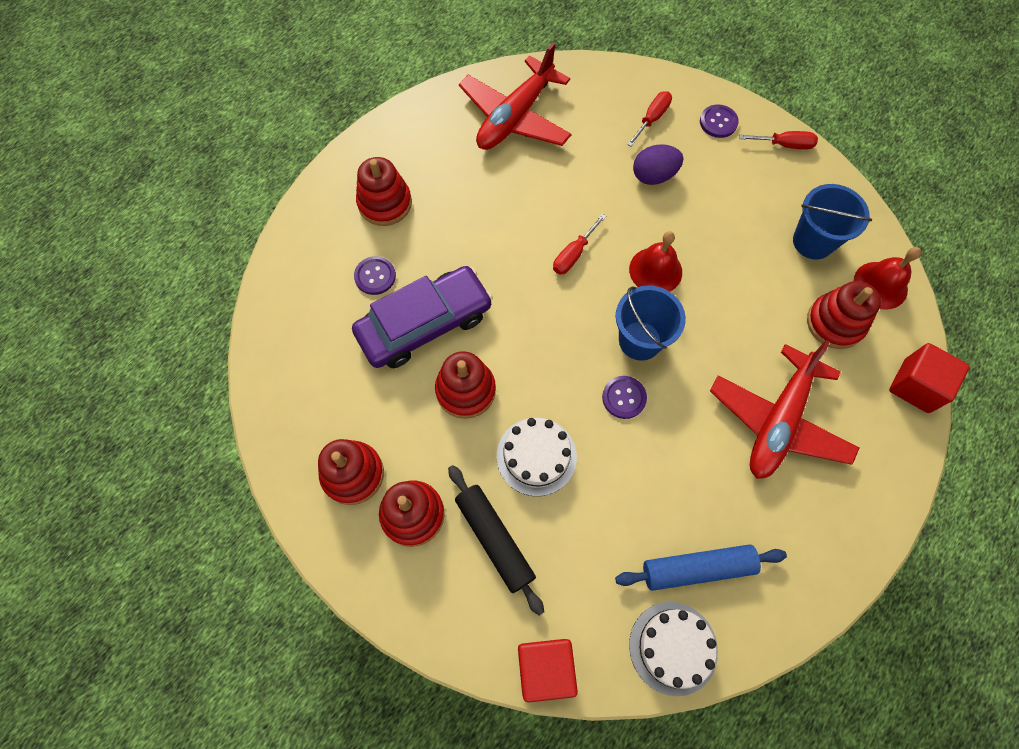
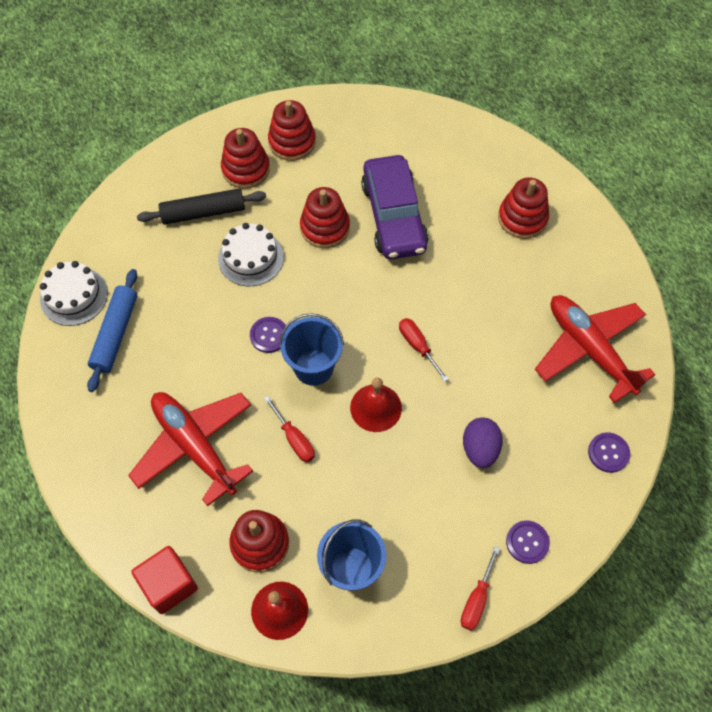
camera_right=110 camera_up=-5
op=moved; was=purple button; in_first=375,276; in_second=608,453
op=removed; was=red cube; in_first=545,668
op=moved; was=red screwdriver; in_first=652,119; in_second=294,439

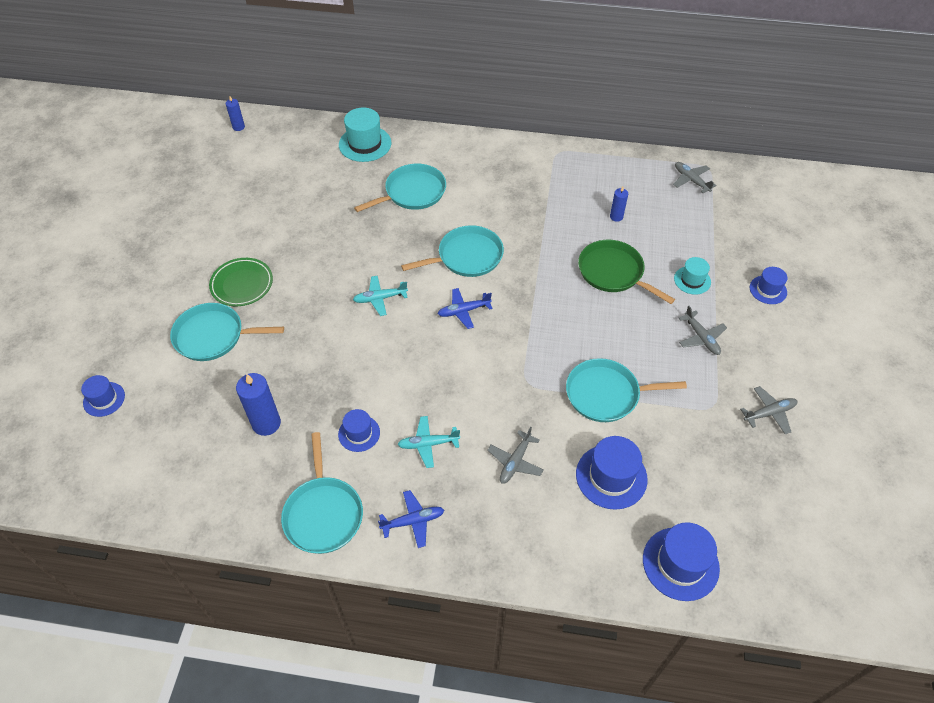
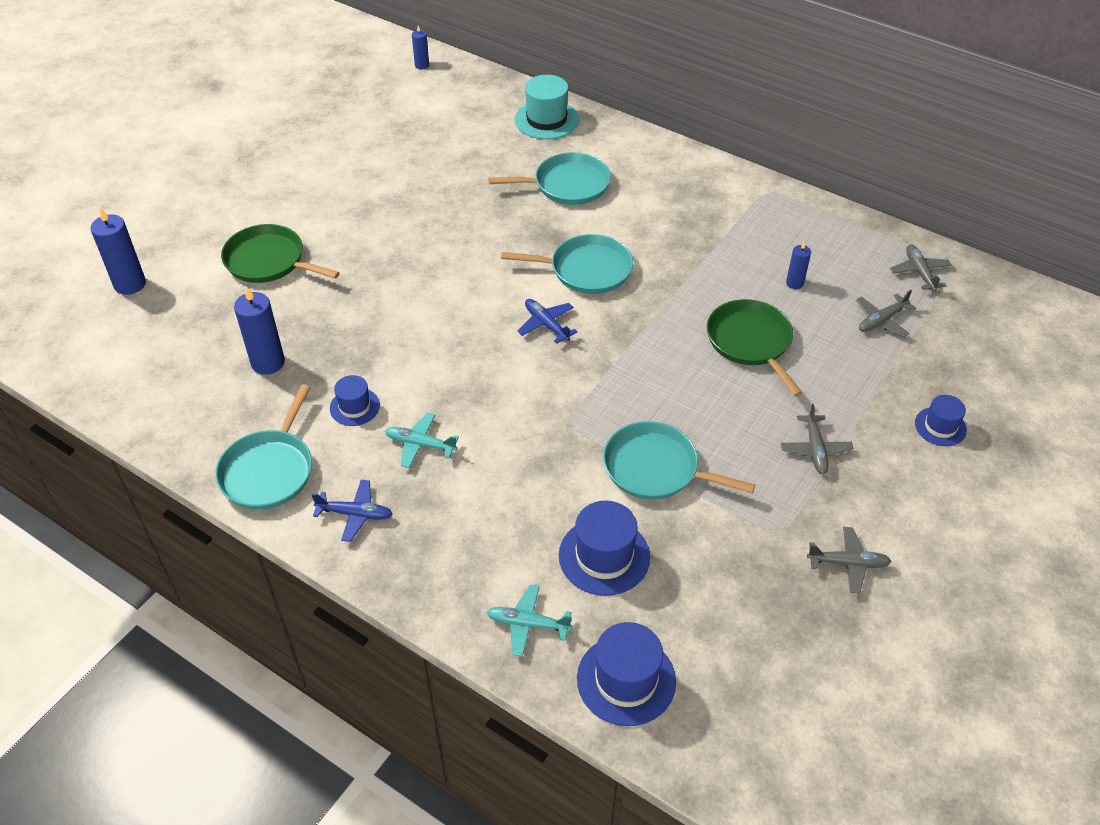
camera_right=25 camera_up=-5
op=replaced; was=blue hat; now=blue candle; in_first=104,399; in_second=130,284
op=recoloured; was=turquoise pan; now=green pan; in_first=213,336; in_second=269,261
op=removed; was=green plate; in_first=242,284
op=moved; was=turquoise plane; in_first=380,298; in_second=528,624
op=turned; was=blue plane; in_first=463,311; in_second=546,324; clockwise=45
op=moved; was=grey plane; in_first=515,462; in_second=881,320
op=removed; was=turquoise hat; in_first=692,280

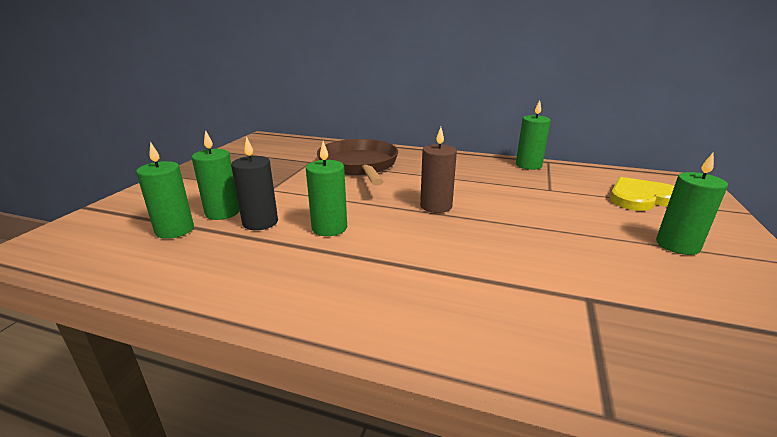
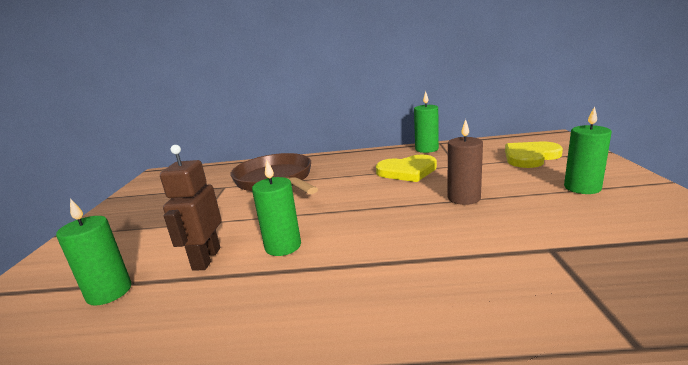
camera_right=-15 camera_up=-5
op=removed; was=green candle; in_first=222,212
op=replaced; was=black candle; now=brown robot; in_first=260,222; in_second=206,259
op=moved; was=brown candle; in_first=436,206; in_second=464,198
op=added; now=yellow heart; in_second=407,171

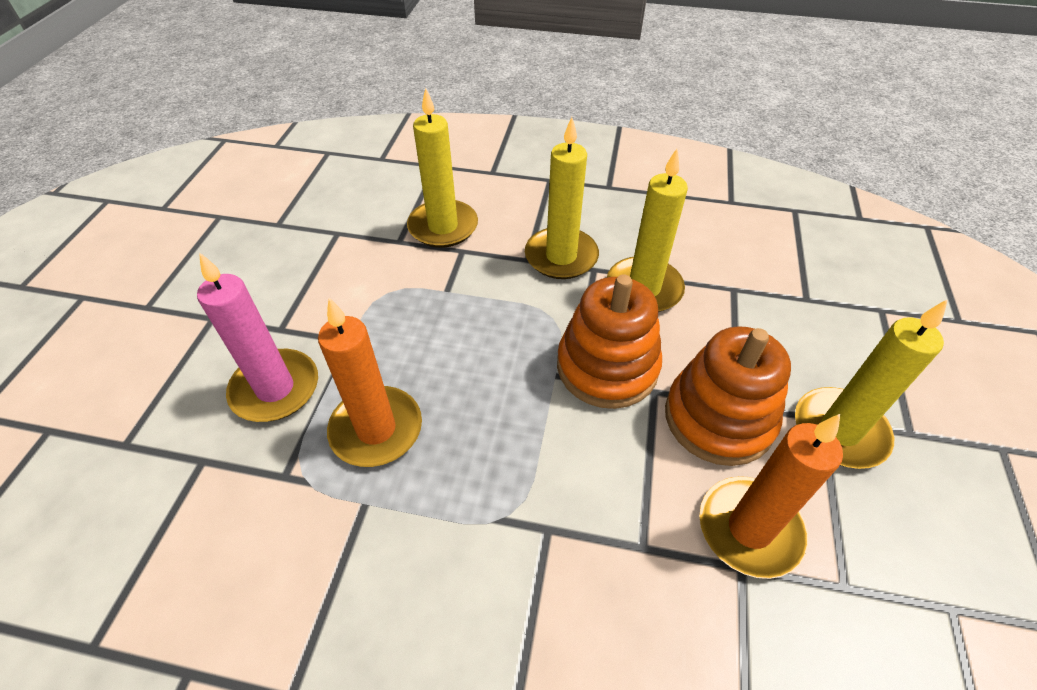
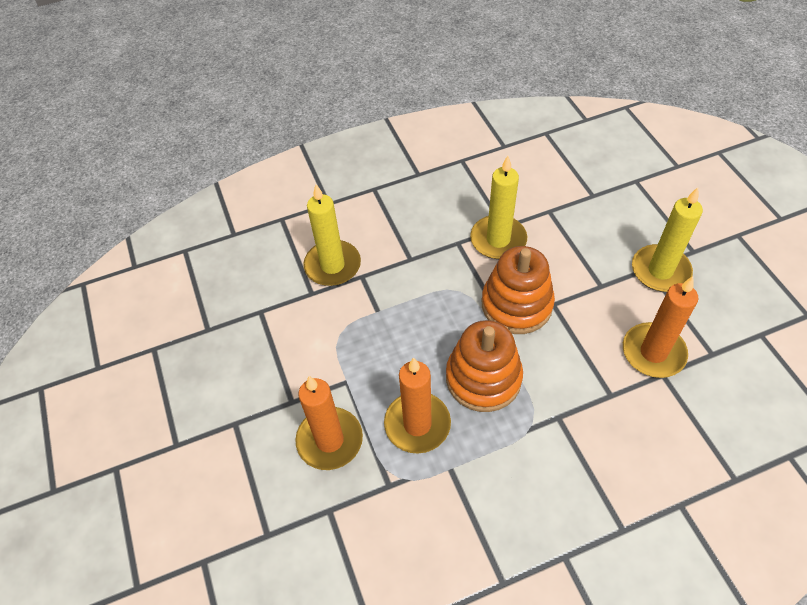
camera_right=-30 camera_up=5
op=recoloured; was=pink candle; now=orange candle; in_first=275,388; in_second=330,440
op=removed; was=yellow candle; in_first=561,256
op=moved; was=orange stacking toy; in_first=718,418; in_second=483,378

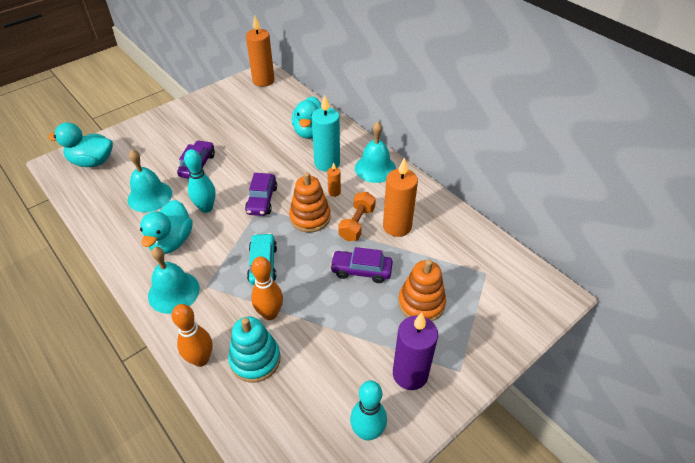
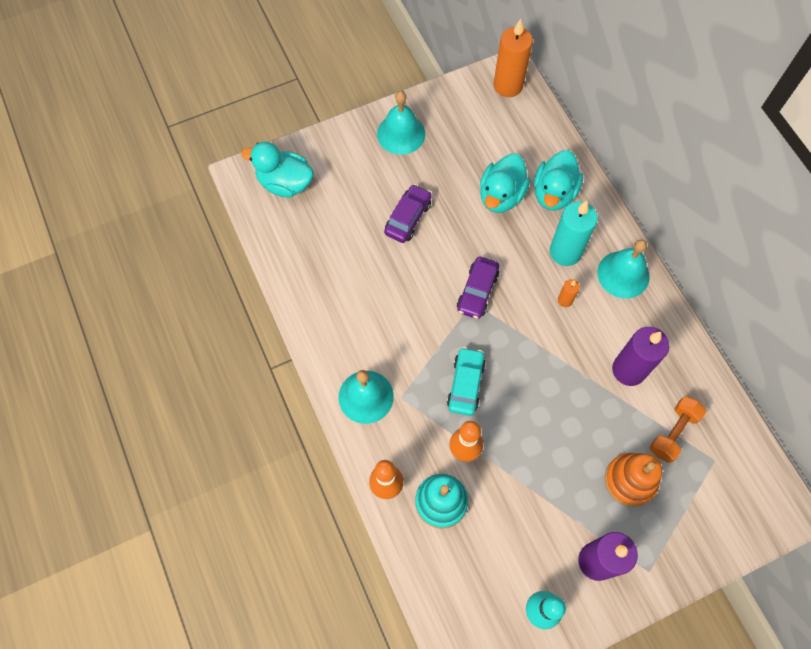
camera_right=15 camera_up=20
op=moved; was=turquoise bell; in_first=150,196; in_second=401,134
op=moved; was=turquoise duck; in_first=171,241; in_second=501,196
op=removed; was=turquoise bowling pin; in_first=206,208
op=removed; was=orange stacking toy; in_first=310,217
op=removed; was=purple car; in_first=361,271
op=moved; was=orange dumbbell; in_first=357,224; in_second=673,432
op=recoloured; was=orange candle; now=purple candle; in_first=397,226; in_second=628,370

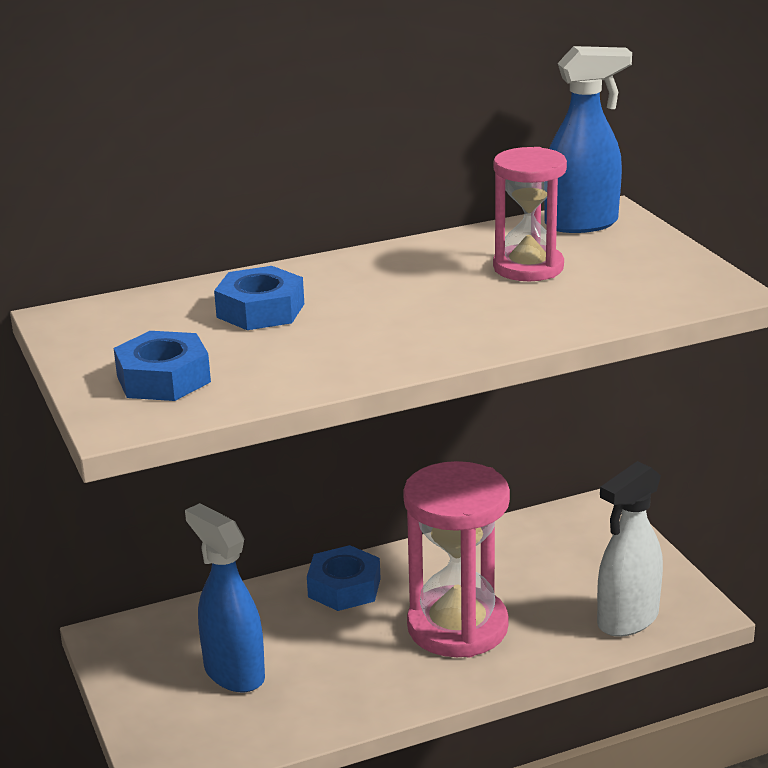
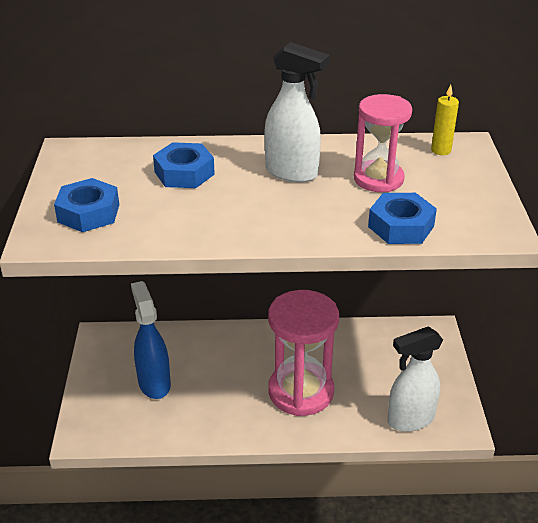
camera_right=20 camera_up=10
op=moved; was=blue nut; in_first=344,588; in_second=401,226
op=replaced; was=blue spray bottle; now=yellow candle; in_first=582,224; in_second=441,150
op=added; now=white spray bottle; in_second=292,173

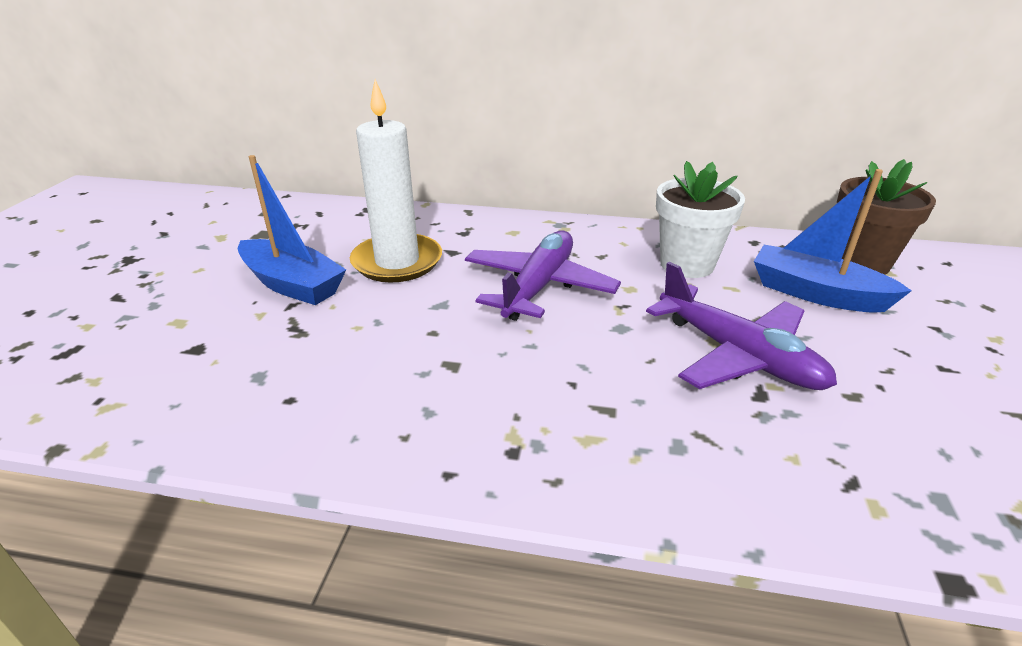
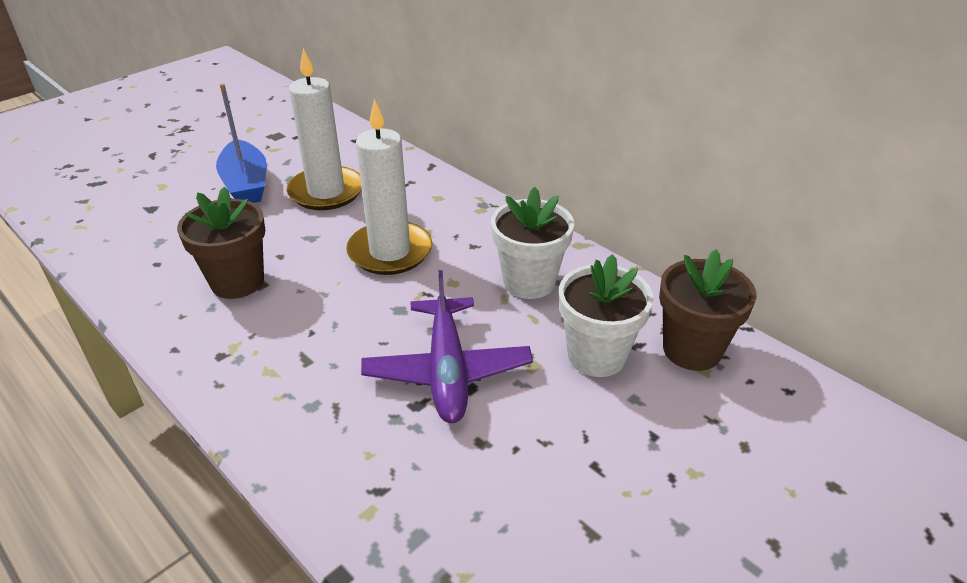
camera_right=35 camera_up=5
op=replaced; was=purple plane; now=white candle; in_first=538,286; in_second=390,252
op=replaced; was=blue boat; now=white flower pot; in_first=816,293; in_second=596,355
op=added; now=brown flower pot; in_second=237,282

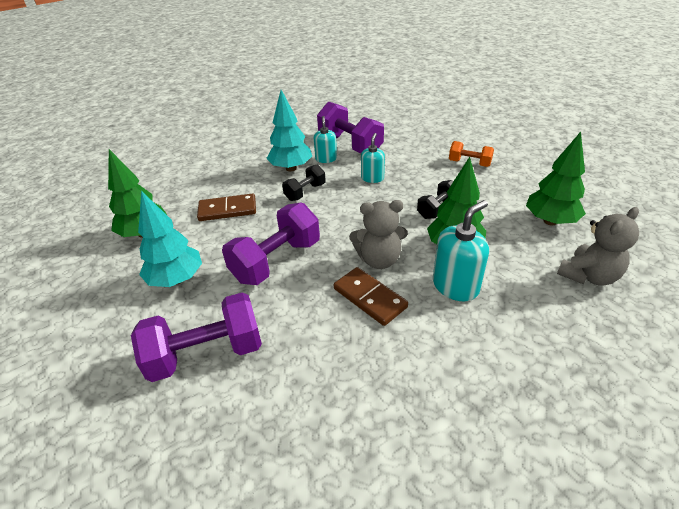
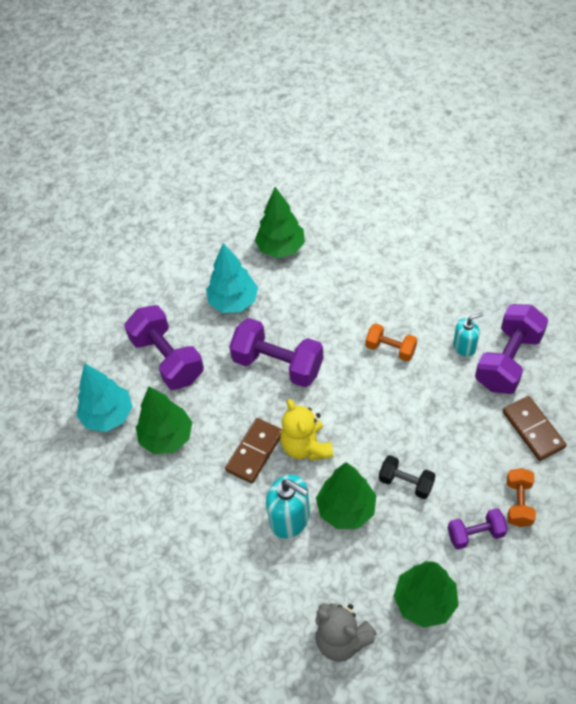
camera_right=75 camera_up=15
op=moved; was=brown domino; in_first=227,210; in_second=533,429
op=moved; was=turquoise tree; in_first=291,168; in_second=108,416
op=recoloured; was=black dumbbell; now=orange dumbbell; in_first=305,192; in_second=390,349
op=recoloured; was=grey teddy bear; now=yellow teddy bear; in_first=379,259; in_second=306,446
op=removed; was=turquoise soap dispenser; in_first=372,178
op=added; now=green tree; in_second=167,437
op=added; now=purple dumbbell; in_second=475,534

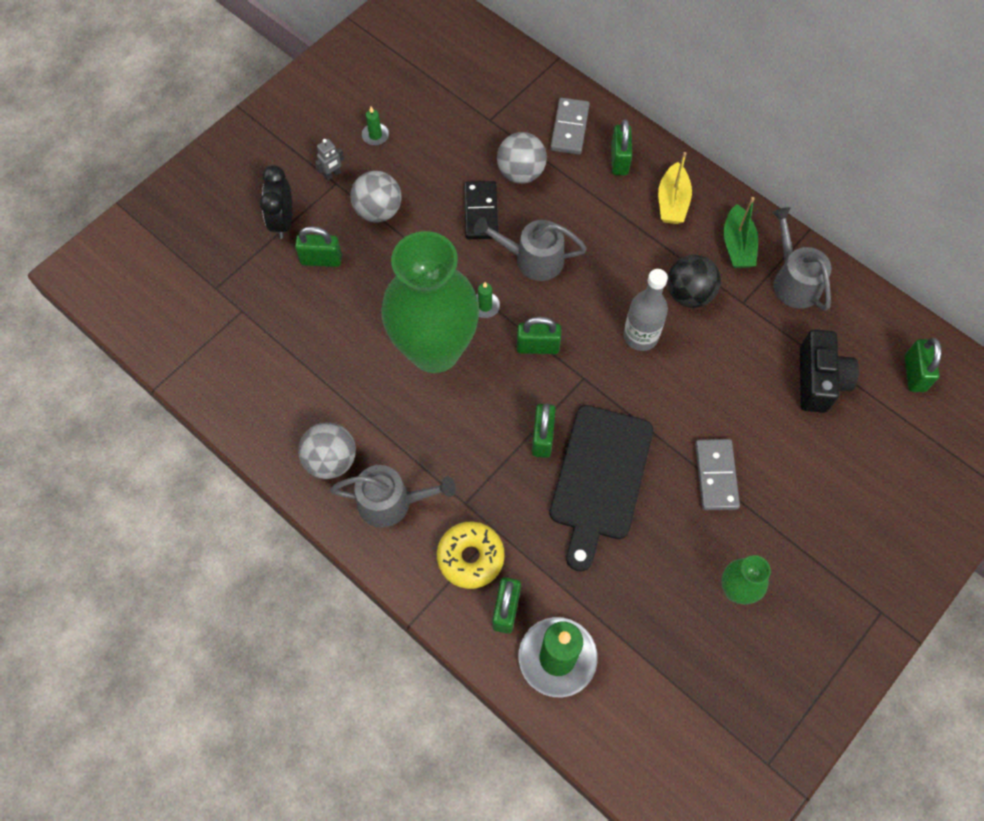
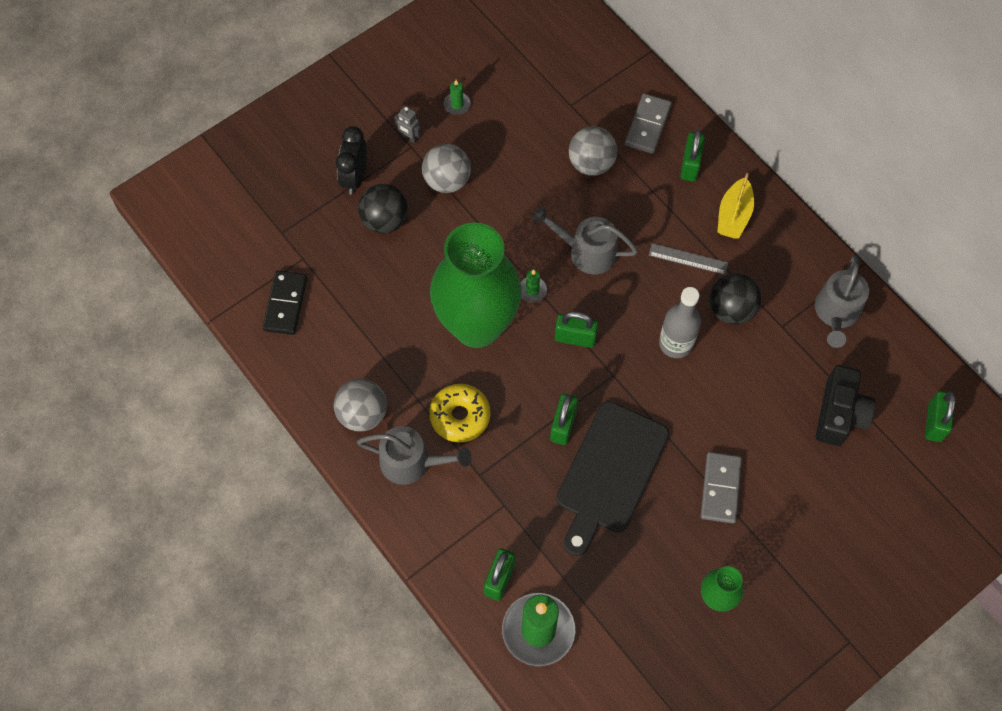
camera_right=10 camera_up=0
op=replaced; was=green padlock; now=black ball; in_first=321,259; in_second=385,220
op=turned; was=grey robot; in_first=332,174; in_second=409,138; clockwise=60
op=moved; was=yellow donut; in_first=470,557; in_second=460,416
op=moved; was=black domino; in_first=481,212; in_second=285,304
op=removed; was=green boat; in_first=737,245
op=turned; was=grey watering can; in_first=793,281; in_second=836,313; clockwise=-150
op=added; now=grey ruler; in_second=688,259

